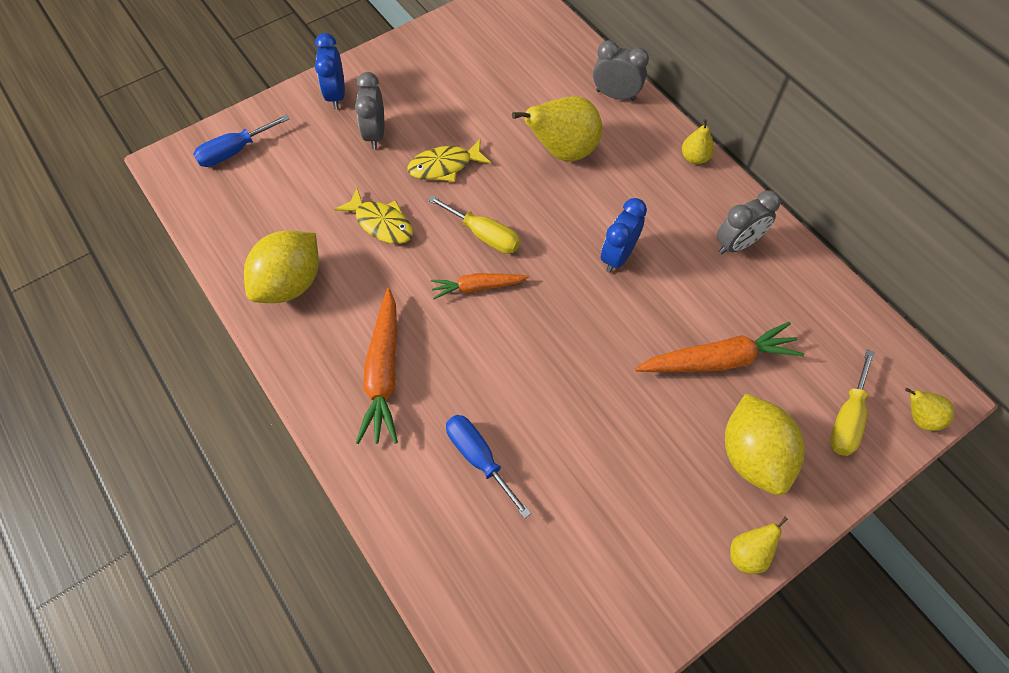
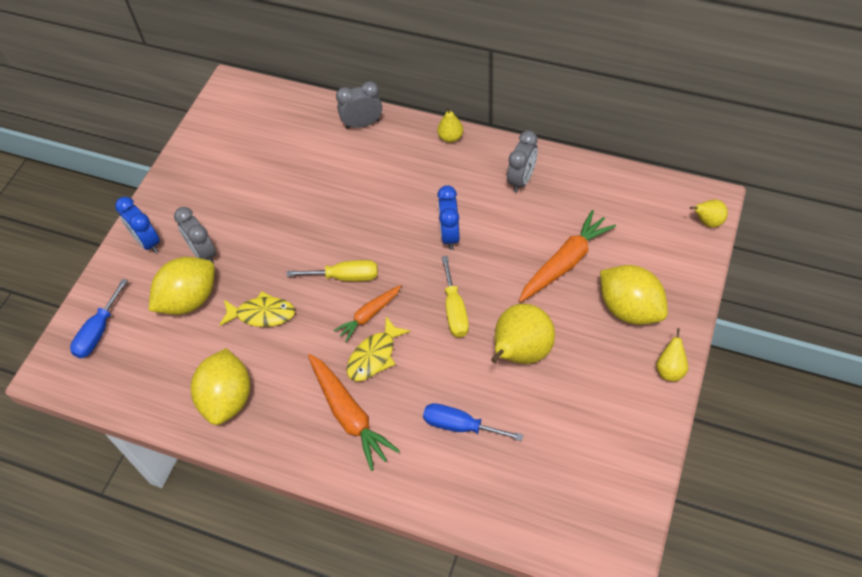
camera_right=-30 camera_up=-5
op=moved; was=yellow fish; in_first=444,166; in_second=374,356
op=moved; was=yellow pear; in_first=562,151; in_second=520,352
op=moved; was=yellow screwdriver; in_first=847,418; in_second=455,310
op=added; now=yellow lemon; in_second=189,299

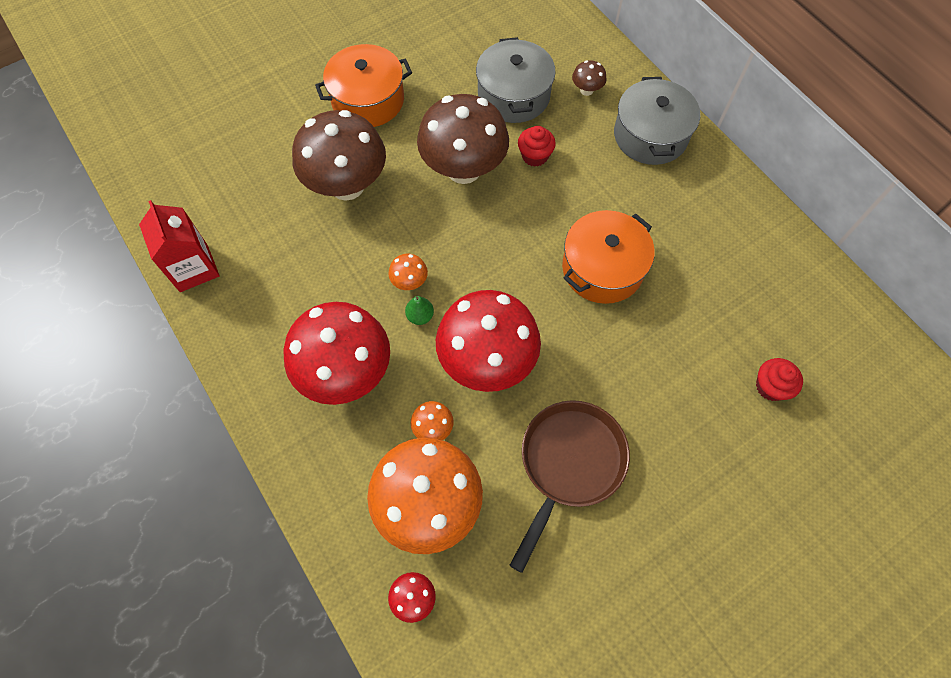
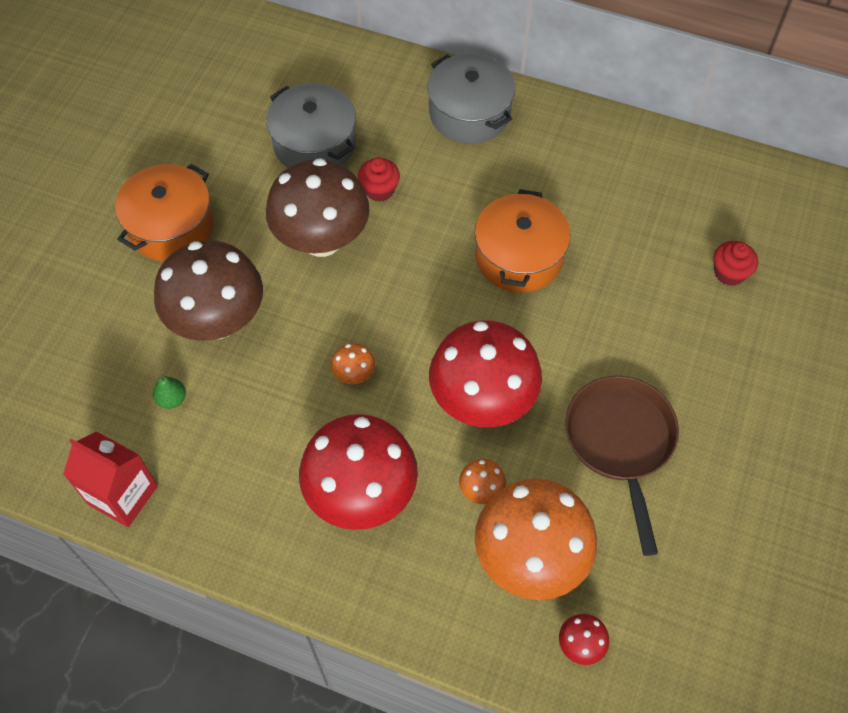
camera_right=-35 camera_up=-5
op=moved; was=green pear; in_first=420,316; in_second=172,399
op=removed; was=brown mushroom; in_first=586,90

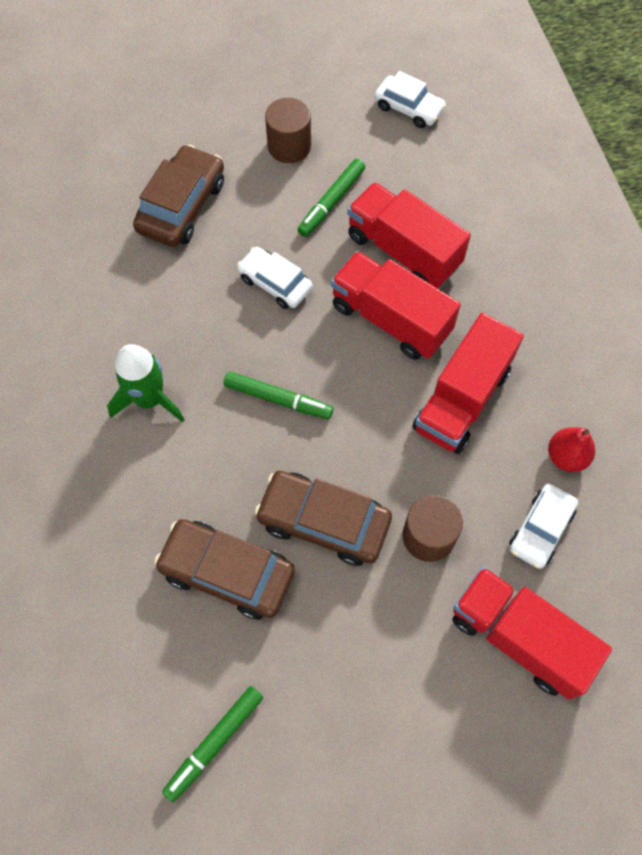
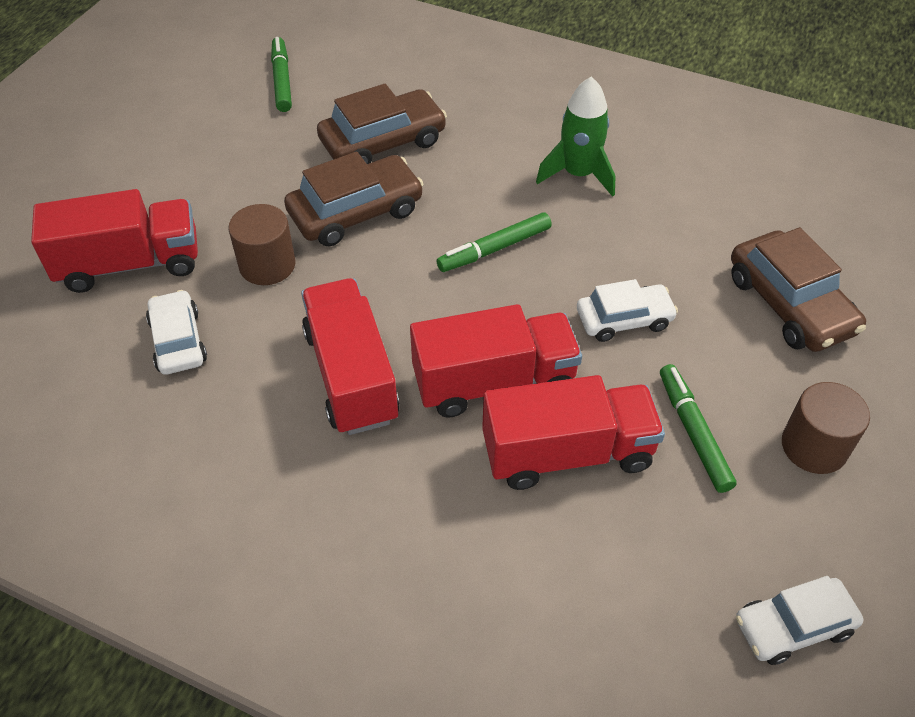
camera_right=130 camera_up=-15
op=removed; was=red pear; in_first=566,456

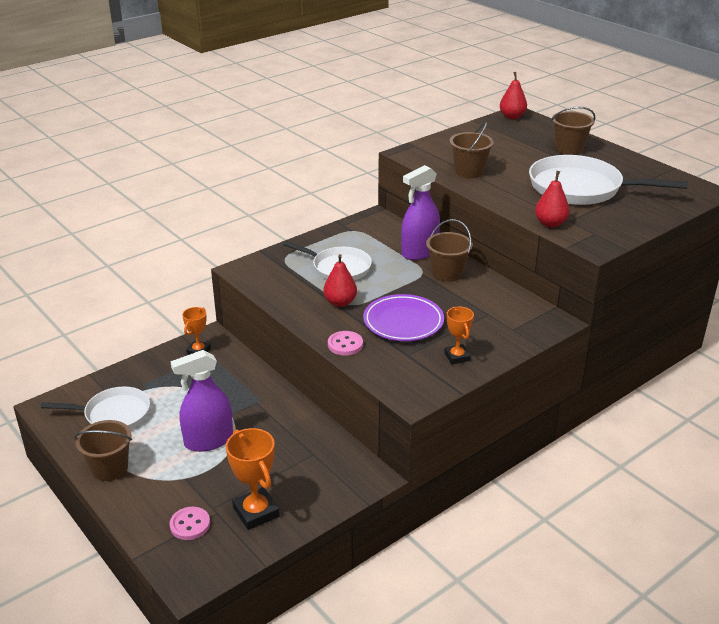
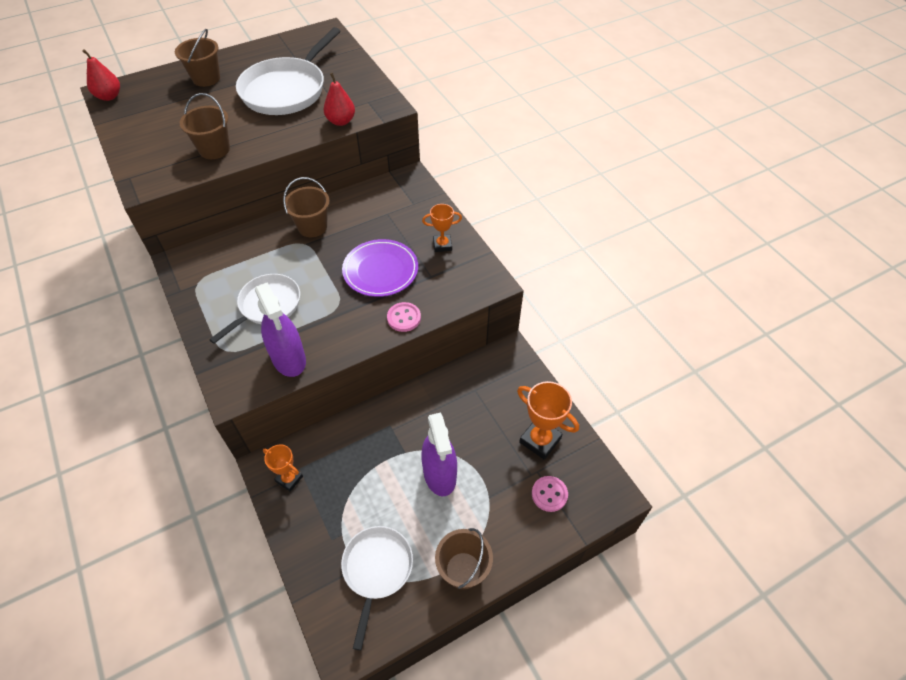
camera_right=-80 camera_up=20
op=turned; was=orange trophy; in_first=256,512; in_second=540,440; clockwise=60
op=removed; was=red pear; in_first=340,302
op=moved; was=purple spray bottle; in_first=419,252; in_second=289,359

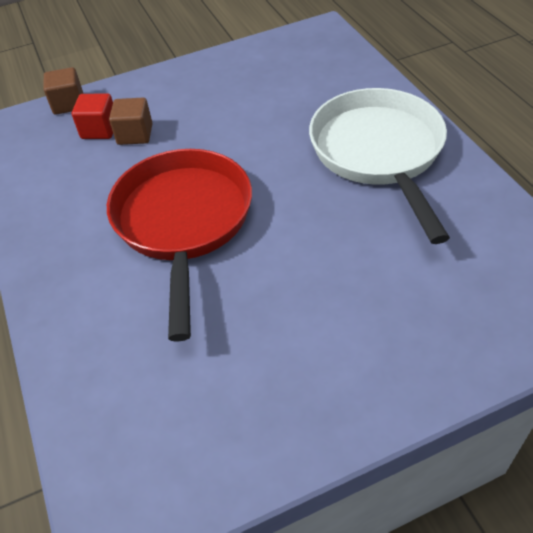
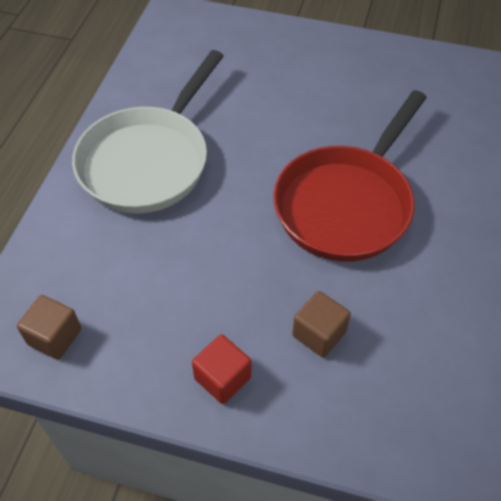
camera_right=-145 camera_up=5
op=moved; was=brown cube; in_first=68,104; in_second=54,336
op=moved; was=red cube; in_first=99,129; in_second=222,378

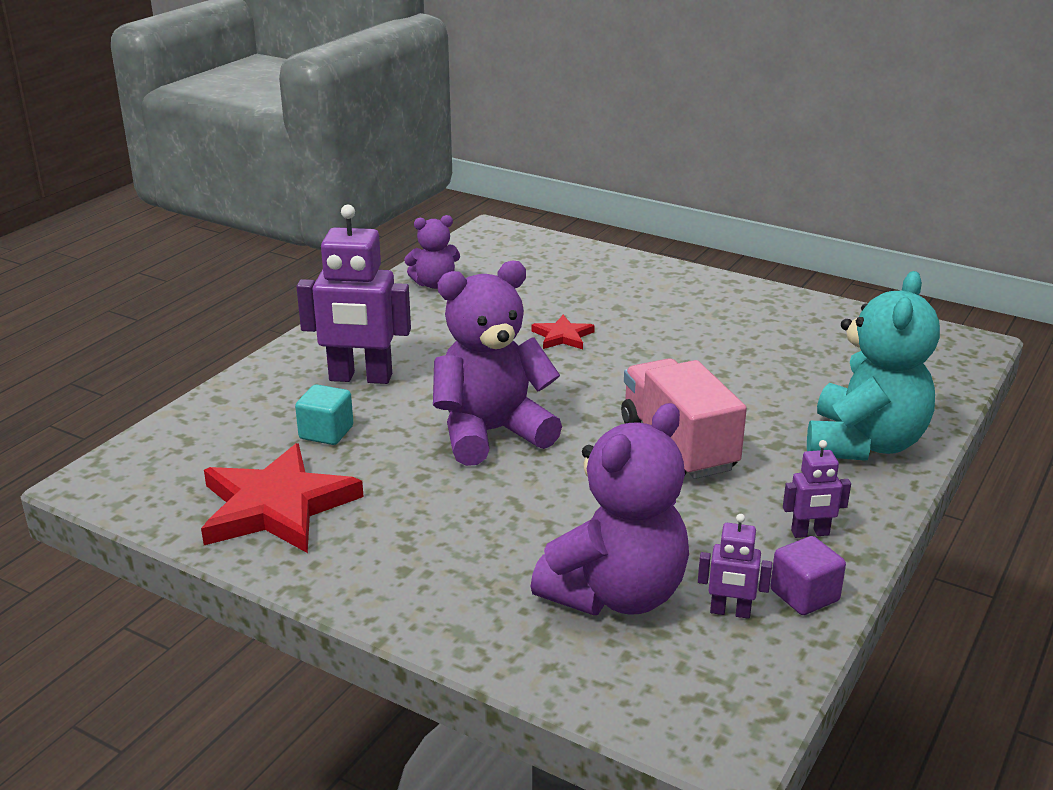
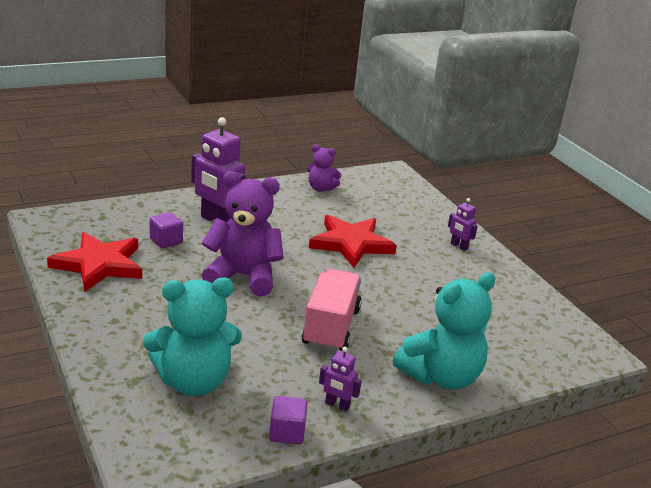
camera_right=30 camera_up=0
op=recoloured; was=turquoise cube; now=purple cube; in_first=326,433; in_second=166,241
op=recoloured; was=purple teddy bear; now=turquoise teddy bear; in_first=616,594; in_second=193,381
op=resized; was=red star; in_first=562,336; in_second=351,244; ratio=2.07
op=moved; was=purple robot; in_first=730,612; in_second=459,246

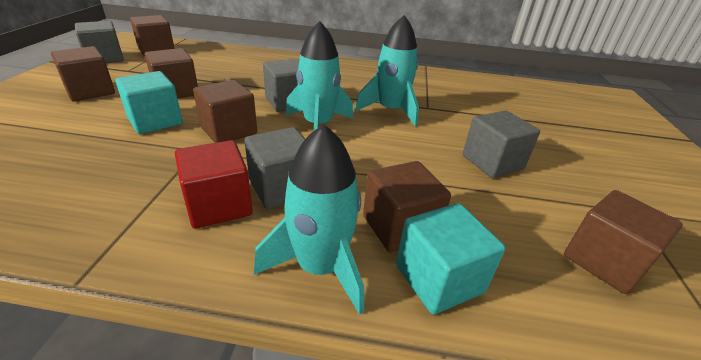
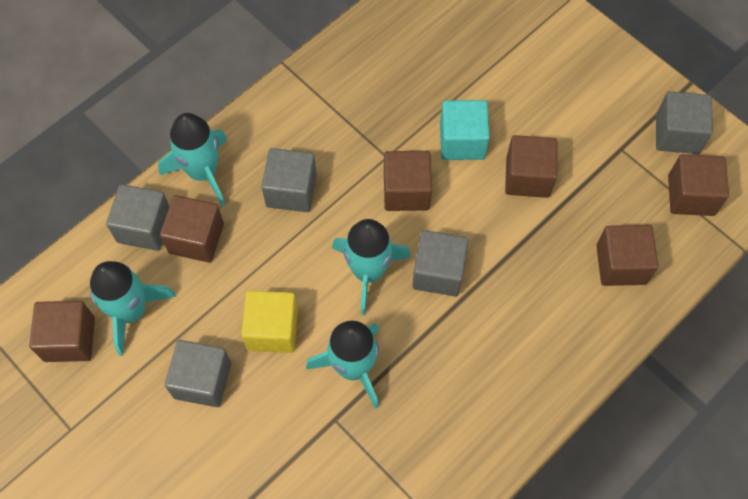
camera_right=130 camera_up=30
op=moved; was=brown cube; in_first=90,91; in_second=621,264
op=removed; was=red cube; in_first=218,205
op=recoloured; was=turquoise cube; now=grey cube; in_first=439,278; in_second=144,227
op=added; now=turquoise rocket; in_second=131,311
op=added; now=yellow cube; in_second=272,329

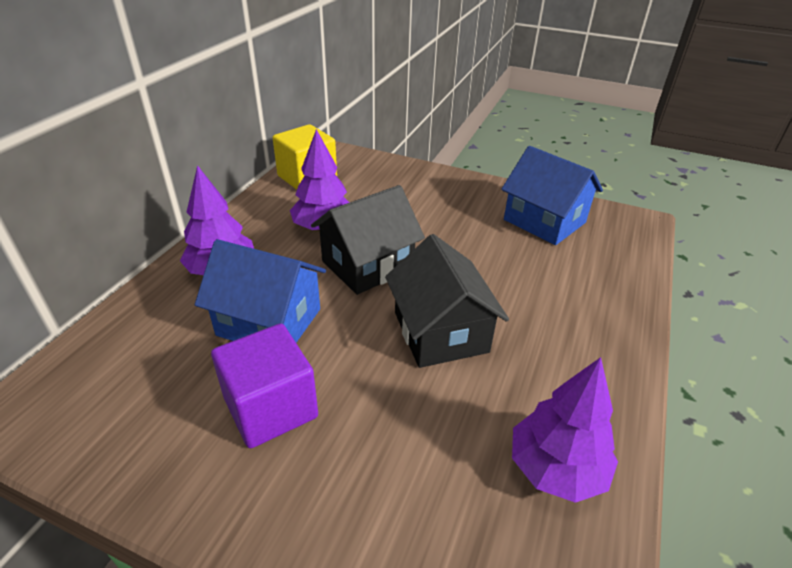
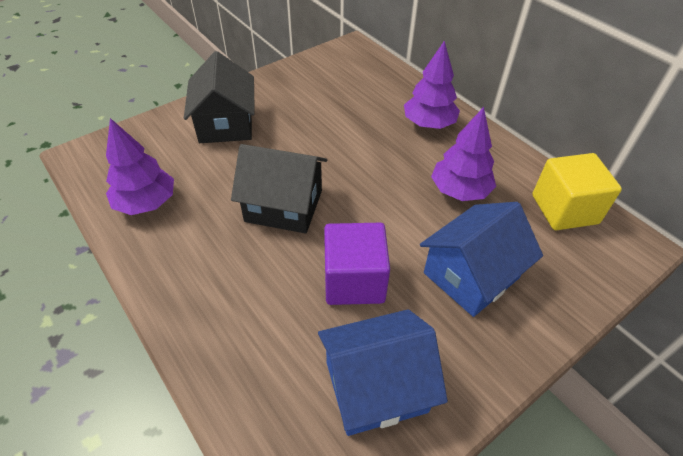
camera_right=120 camera_up=10
op=moved; was=blue house; in_first=269,322; in_second=471,275
op=moved; was=purple cube; in_first=271,407; in_second=354,280
op=moved; was=black house; in_first=367,265; in_second=226,124

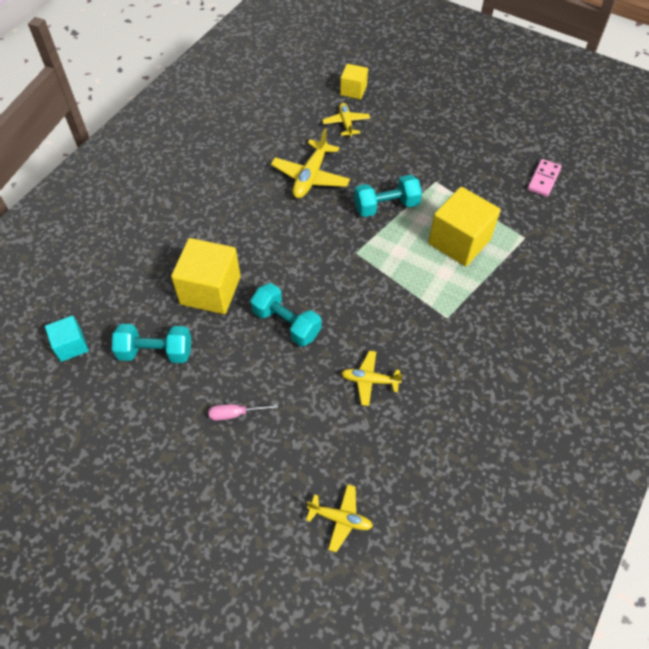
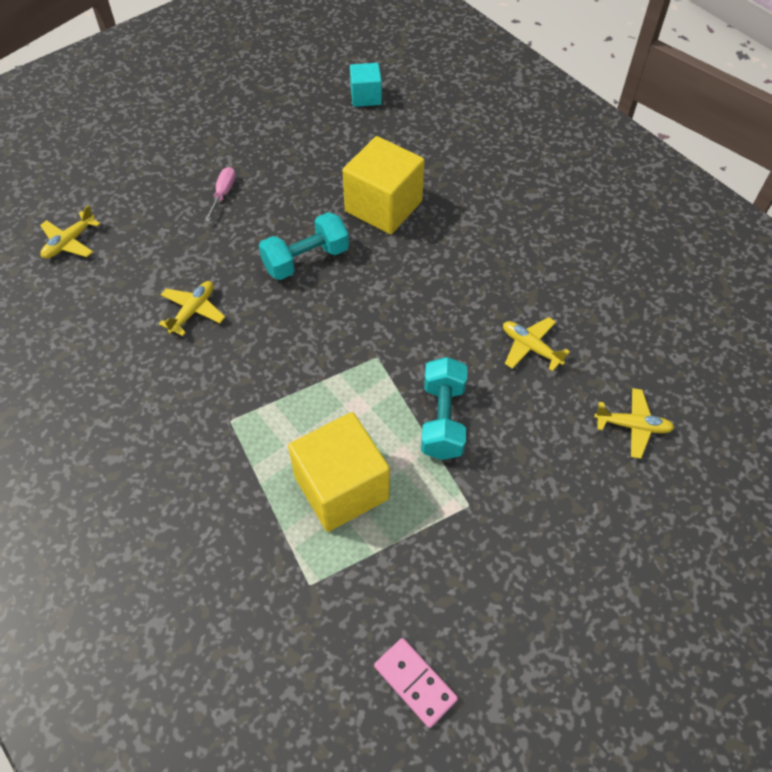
camera_right=110 camera_up=0
op=removed; was=turquoise dumbbell; in_first=155,352
op=resized; was=yellow plane; in_first=310,176; in_second=530,347; ratio=0.62
op=removed; was=yellow cube; in_first=353,90

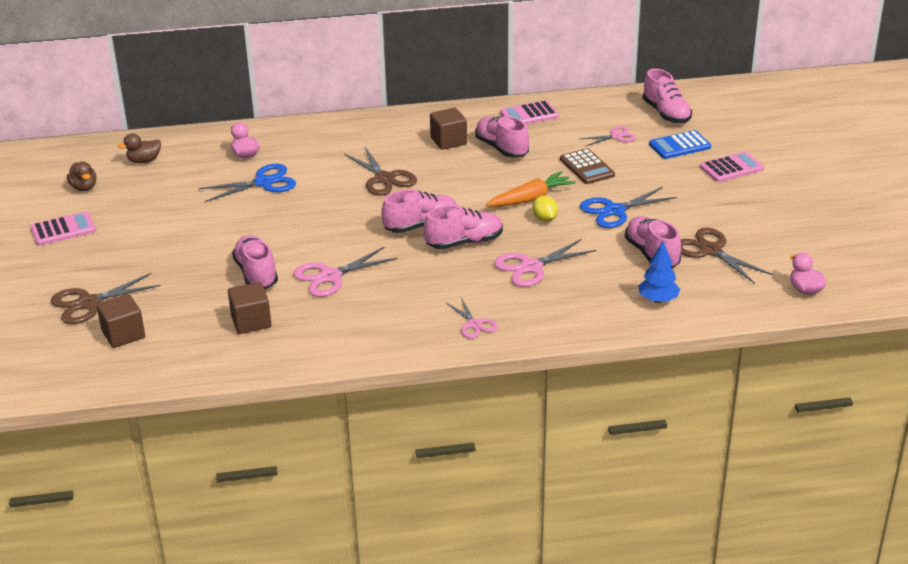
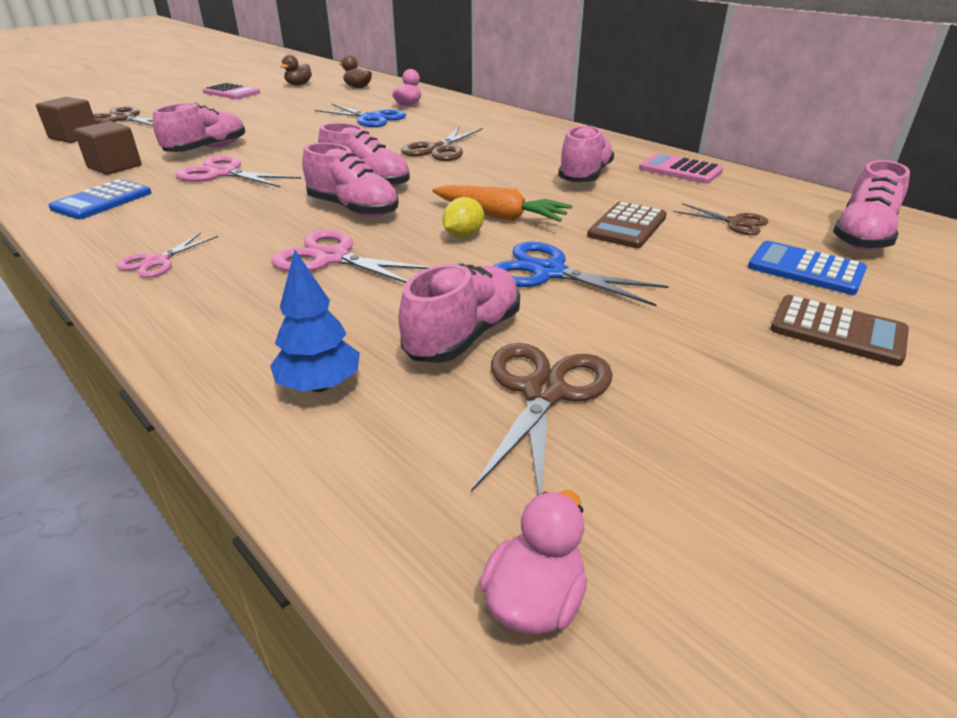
camera_right=55 camera_up=0
op=removed; was=brown cube; in_first=448,141
op=recoloured; was=pink scissors; now=brown scissors; in_first=616,136; in_second=735,223
op=recoloured; was=pink calculator; now=brown calculator; in_first=731,168; in_second=837,331
op=added; now=blue calculator; in_second=102,201

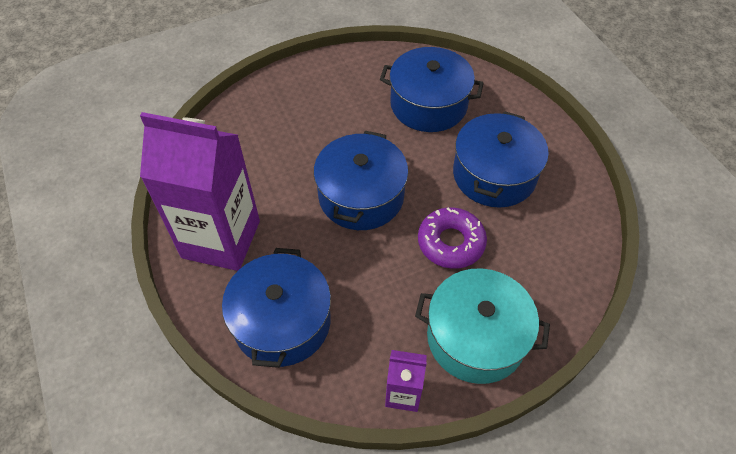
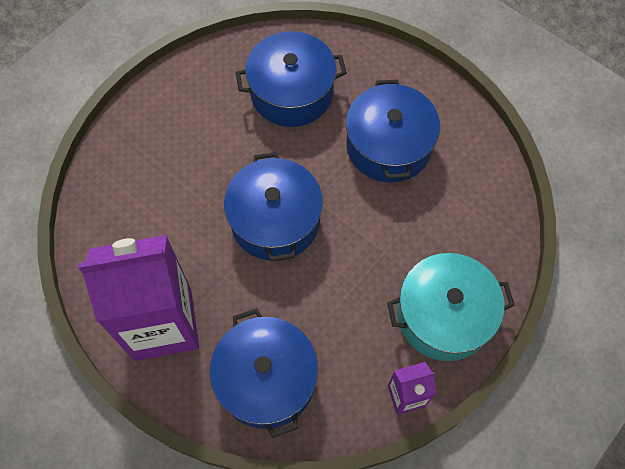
camera_right=-25 camera_up=10
op=removed; was=purple donut; in_first=451,242

